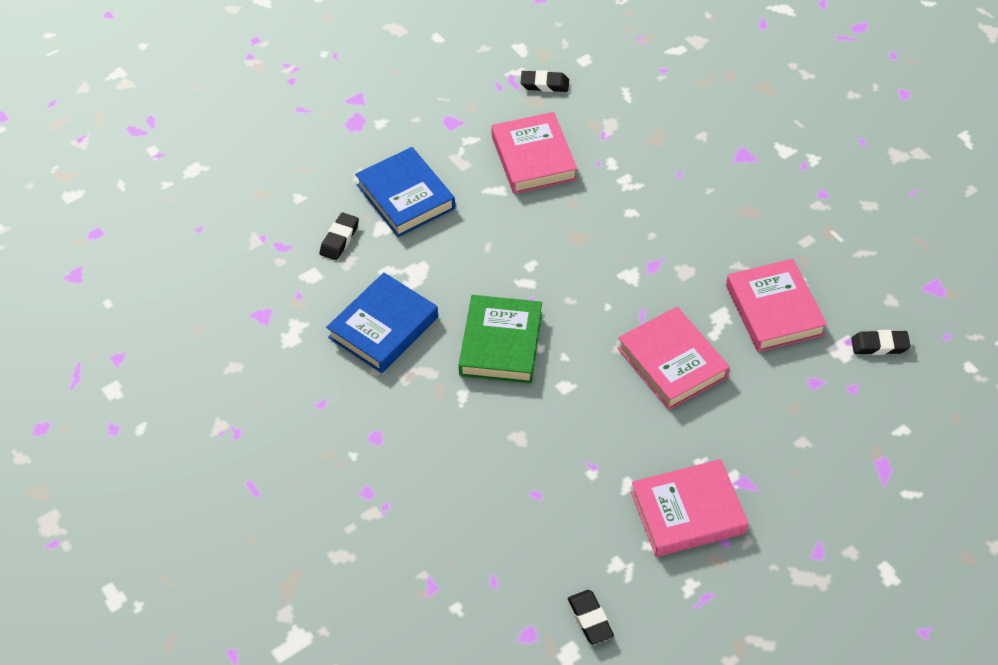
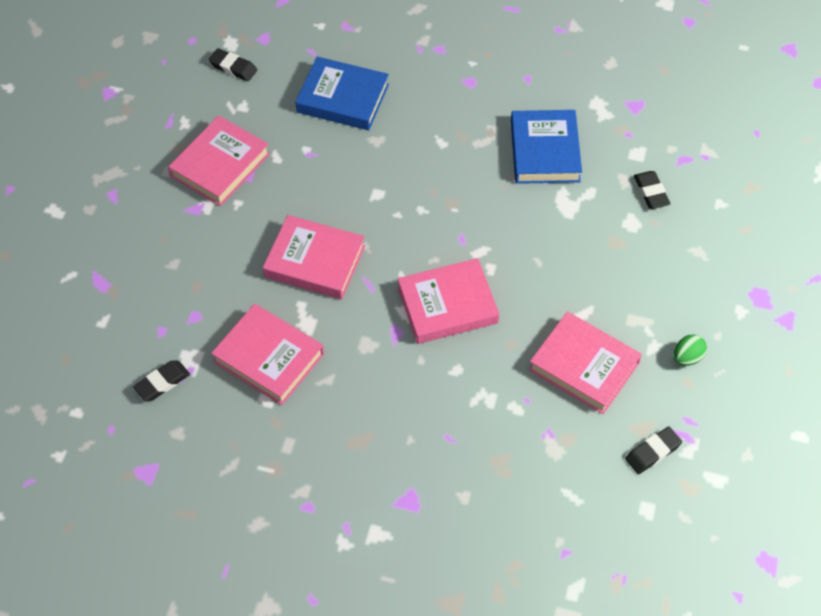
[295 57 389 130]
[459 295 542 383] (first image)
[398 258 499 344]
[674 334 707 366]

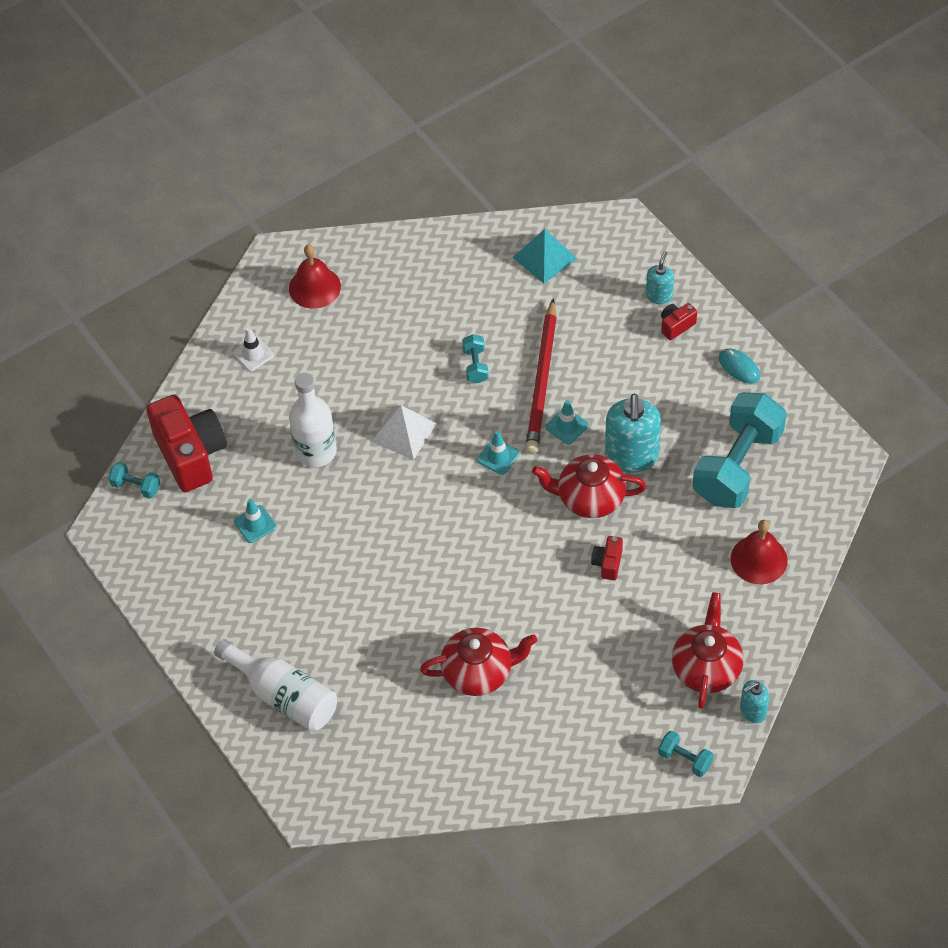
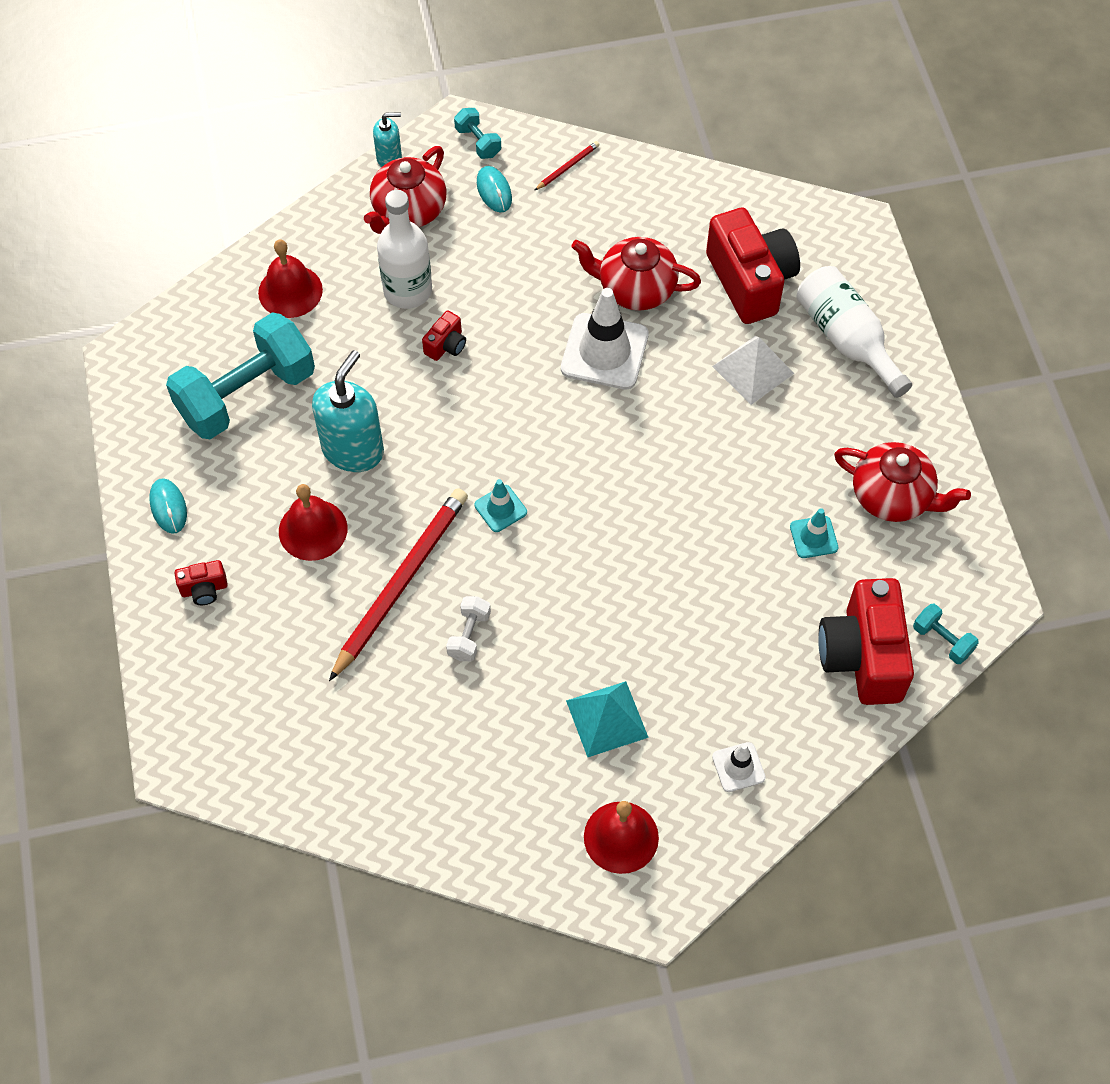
[377 190 432 309]
[712 336 794 405]
[446 596 491 661]
[566 681 649 757]
[834 442 971 522]
[546 400 589 445] (first image)
[646 251 674 305] (first image)
[279 484 347 561]
[477 166 512 213]
[534 141 599 191]
[561 288 649 390]
[706 207 800 324]

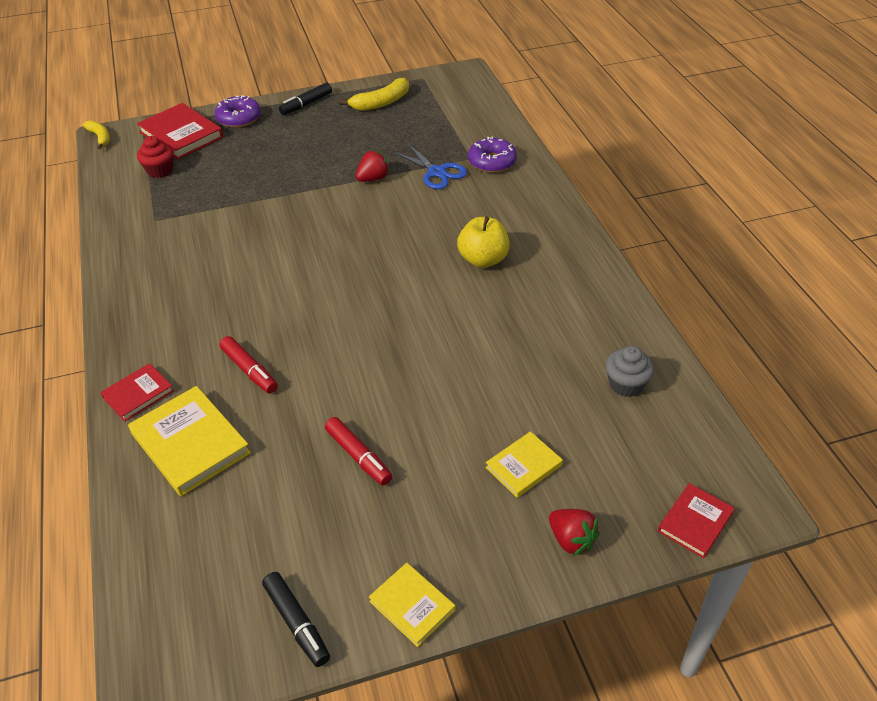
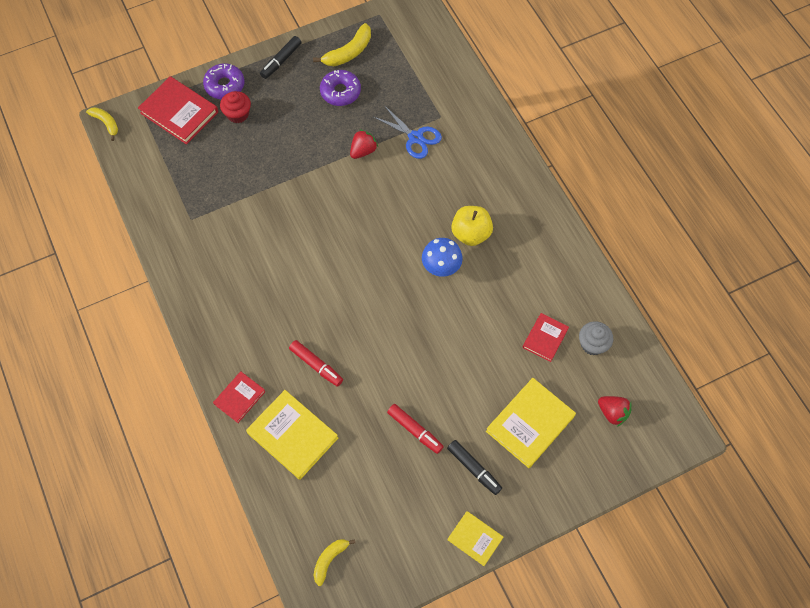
[220 91 251 123]
[447 440 502 495]
[320 70 361 106]
[486 378 576 468]
[598 396 632 427]
[523 313 569 362]
[313 539 356 586]
[422 238 463 277]

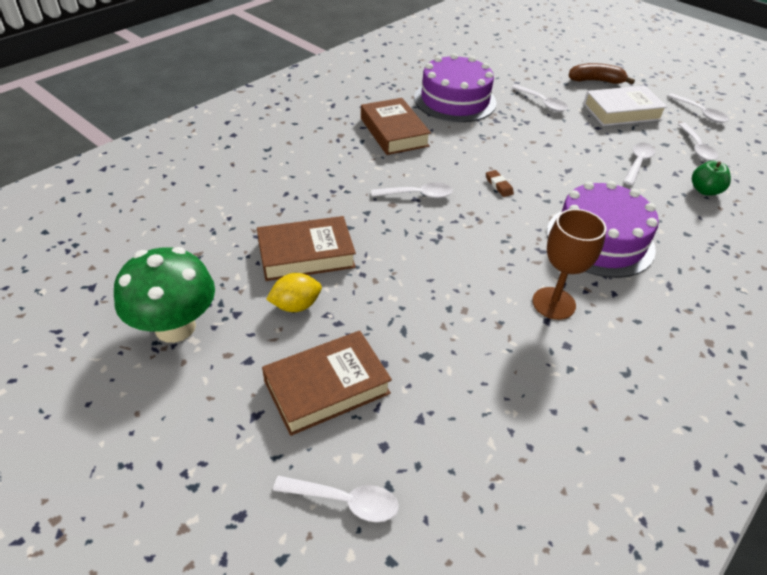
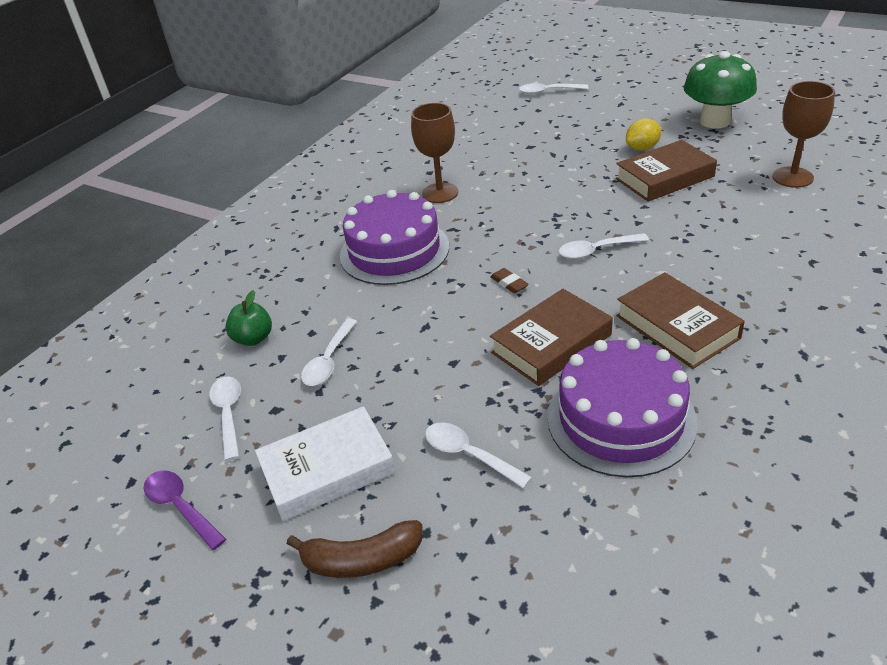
[490 289 613 386]
[144 470 226 550]
[772 81 835 188]

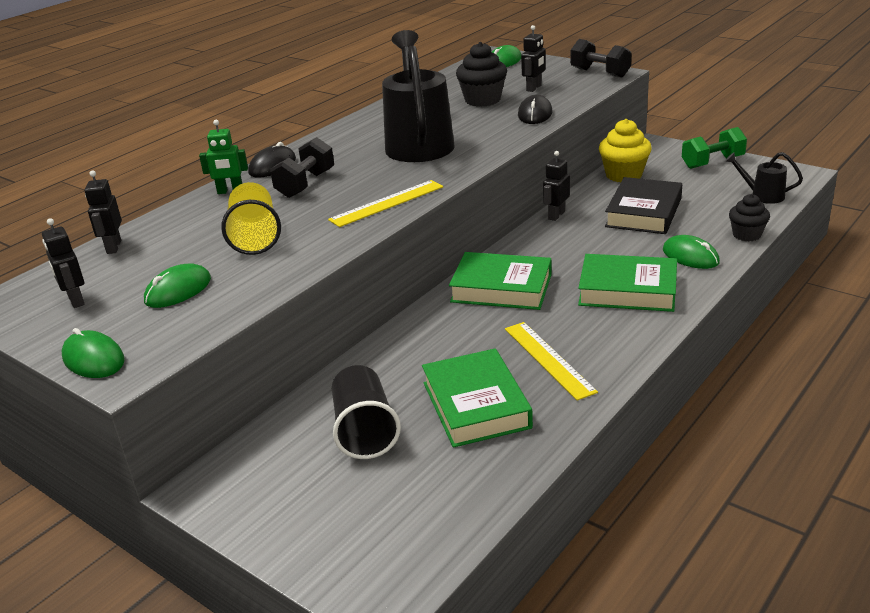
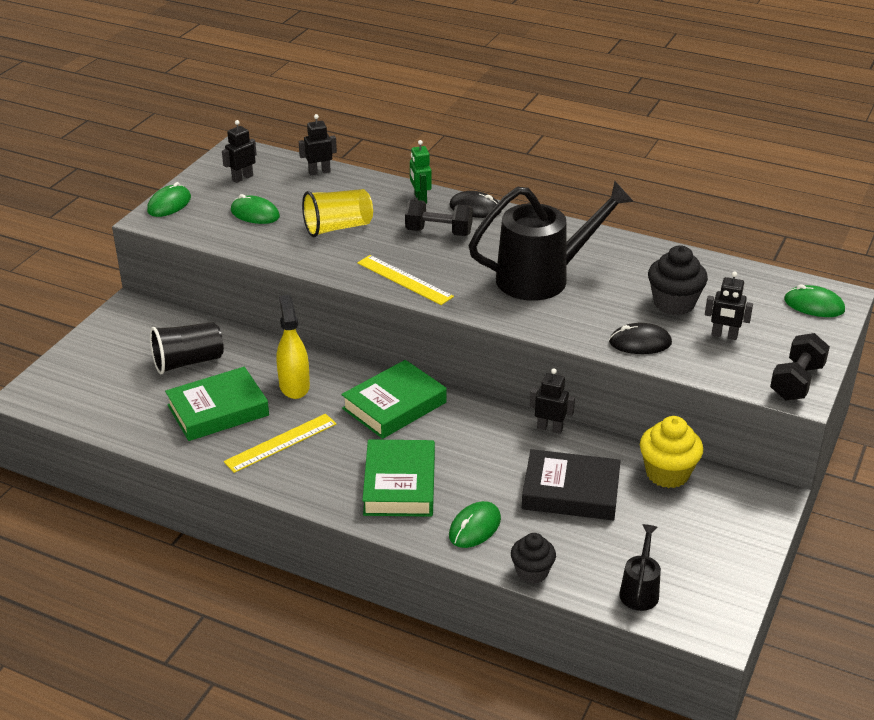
[341 360 447 439]
[682 127 747 169] (first image)
[276 295 310 399]

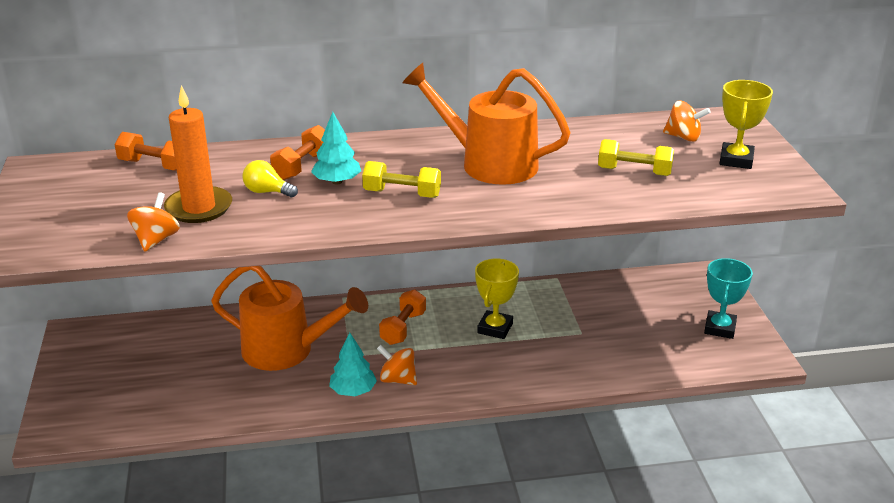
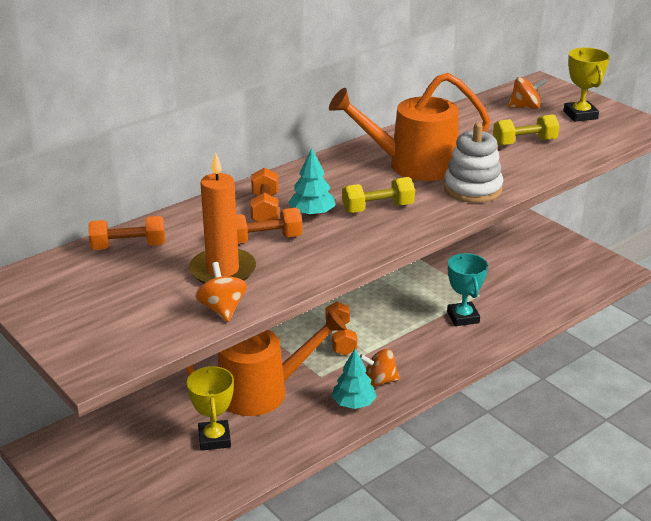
[236 208 302 244]
[187 366 234 451]
[447 253 488 326]
[444 123 503 203]

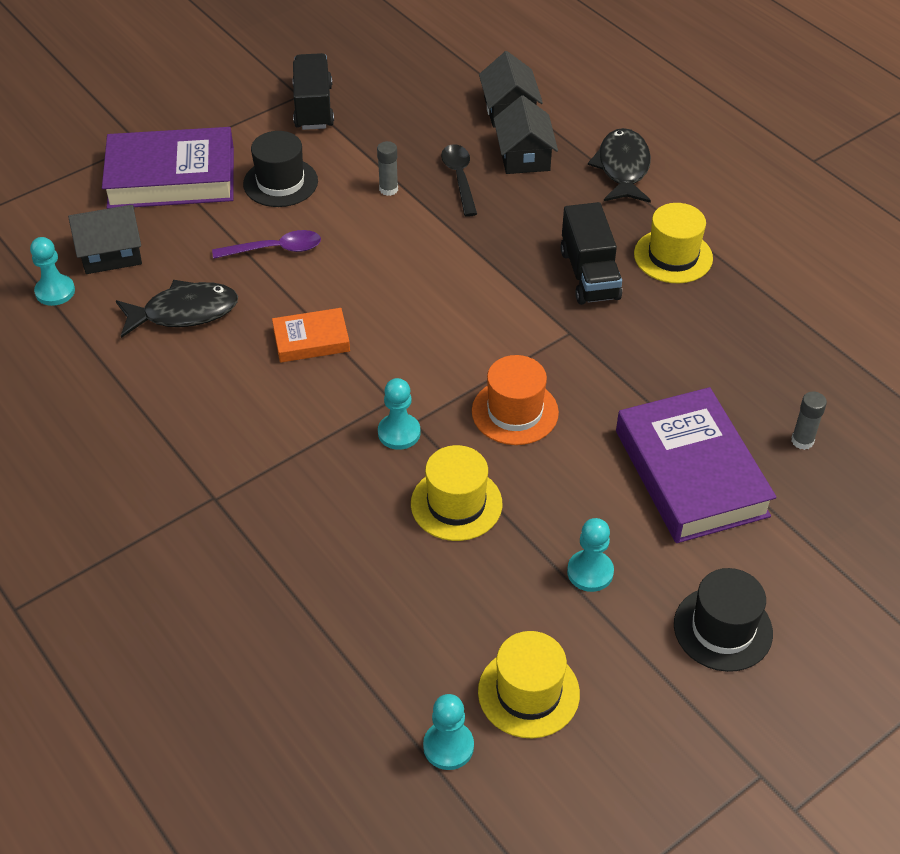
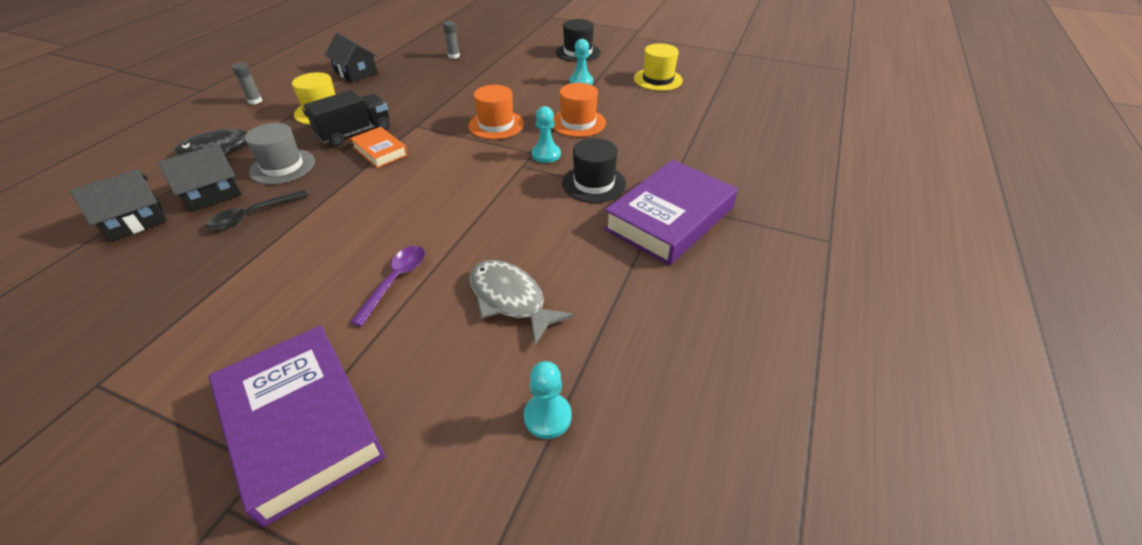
[325 33 377 82]
[469 260 574 345]
[350 246 425 327]
[562 138 626 203]
[350 127 408 168]
[292 53 334 130] (first image)
[232 63 263 105]
[553 83 606 137]
[423 694 474 770] (first image)
[604 160 738 266]
[245 123 315 185]

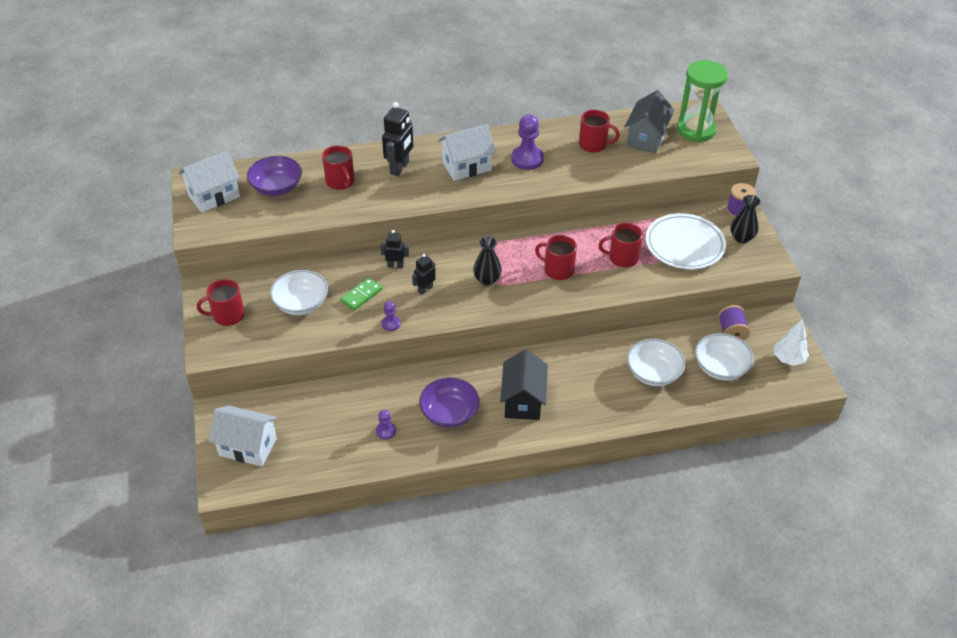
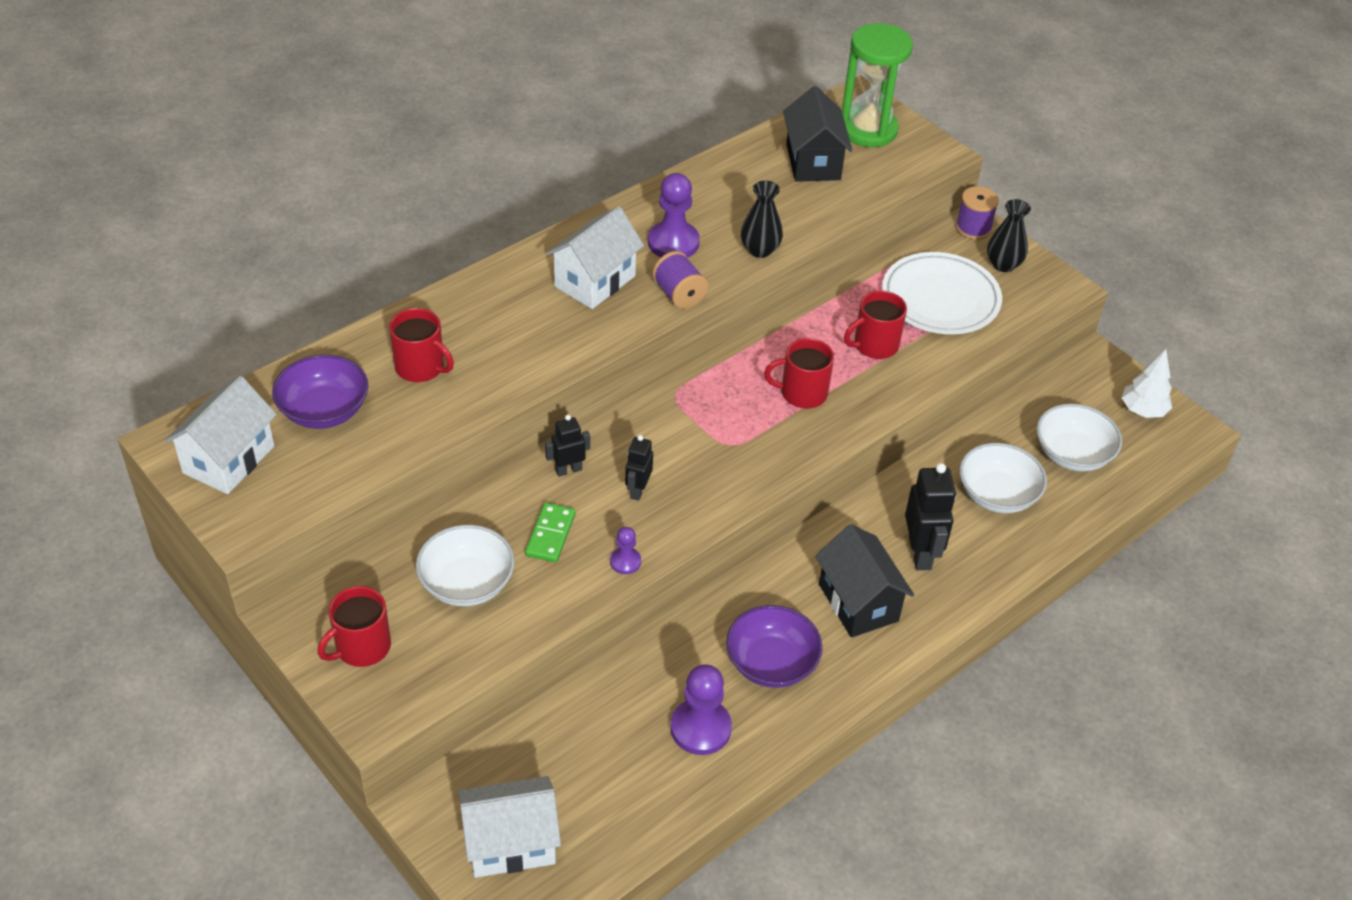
[670 664 732 755]
[905 463 956 570]
[741 181 783 258]
[579 110 620 153] (first image)
[783 86 853 182]
[652 251 708 309]

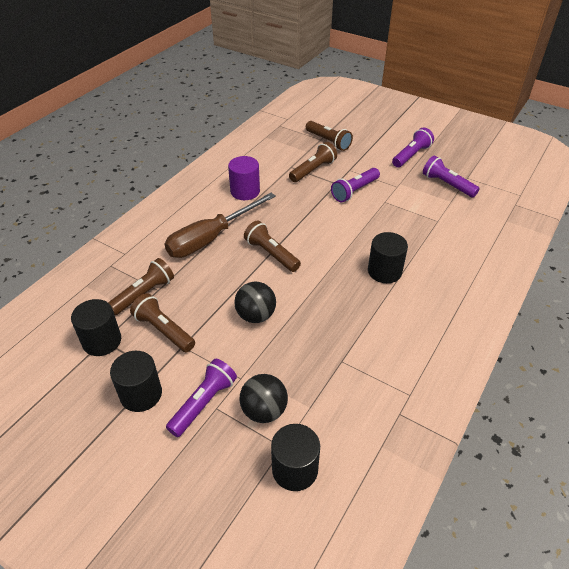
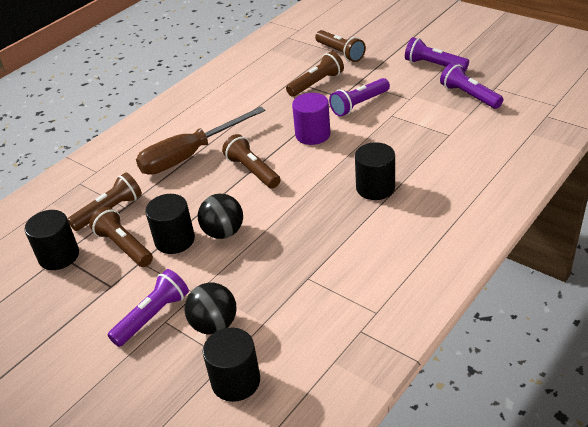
[145 194 195 254]
[292 93 330 145]
[405 37 469 72]

